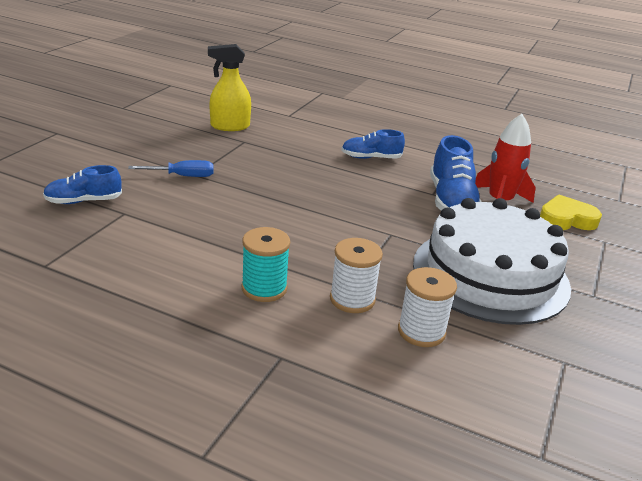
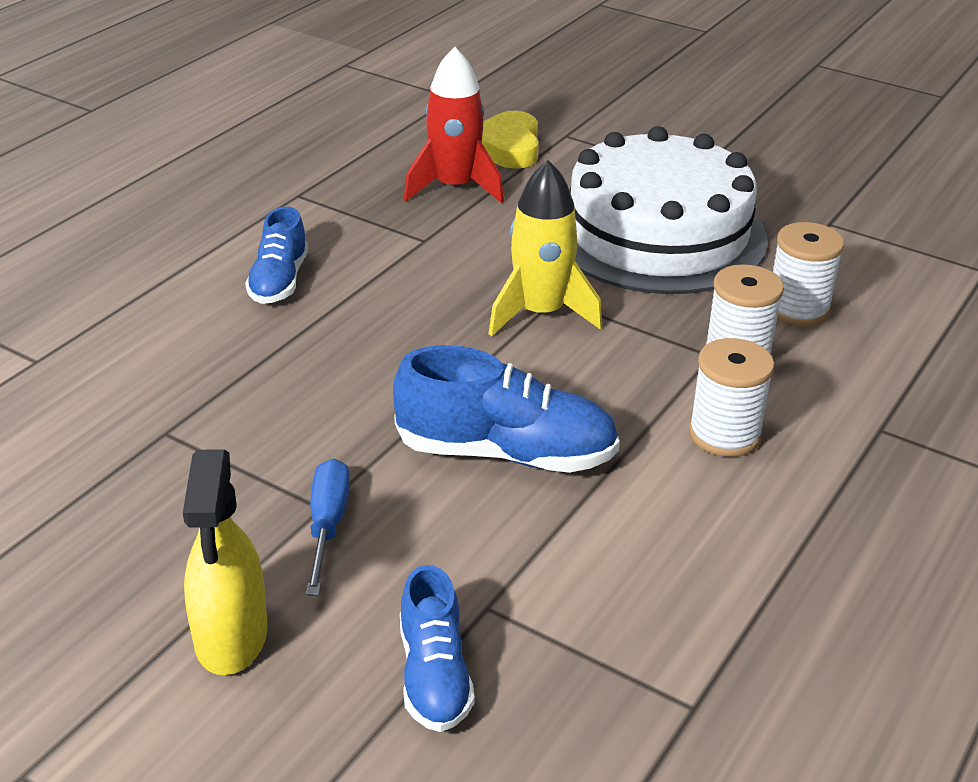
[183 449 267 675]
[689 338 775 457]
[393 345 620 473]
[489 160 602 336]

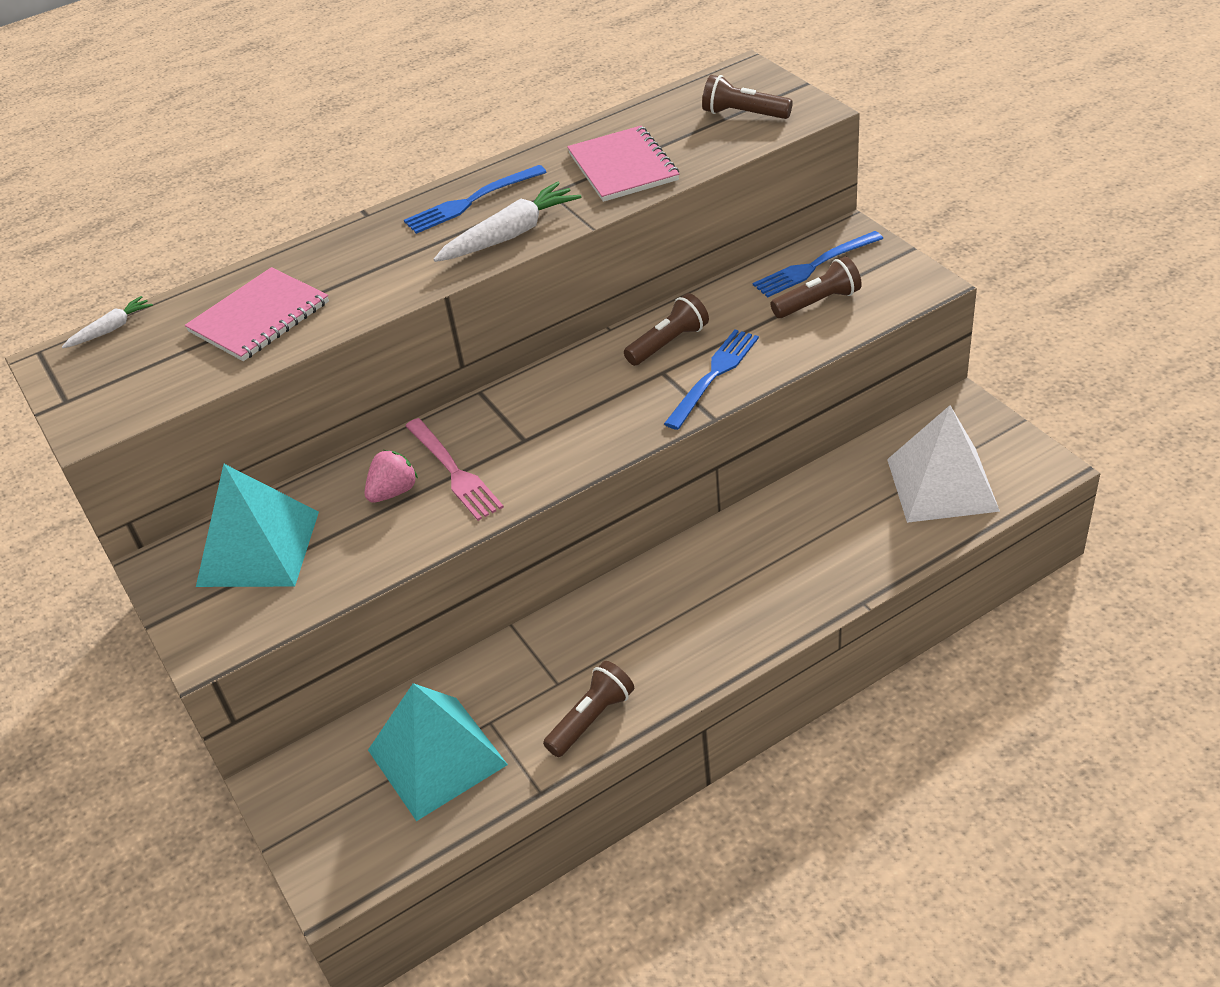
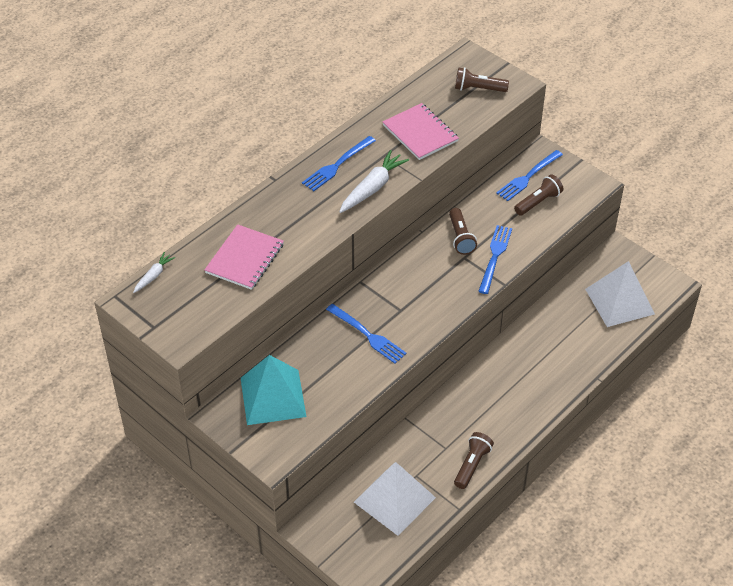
[365 450 418 503] (first image)
[354 462 436 536]
[326 304 406 364]
[449 208 477 255]

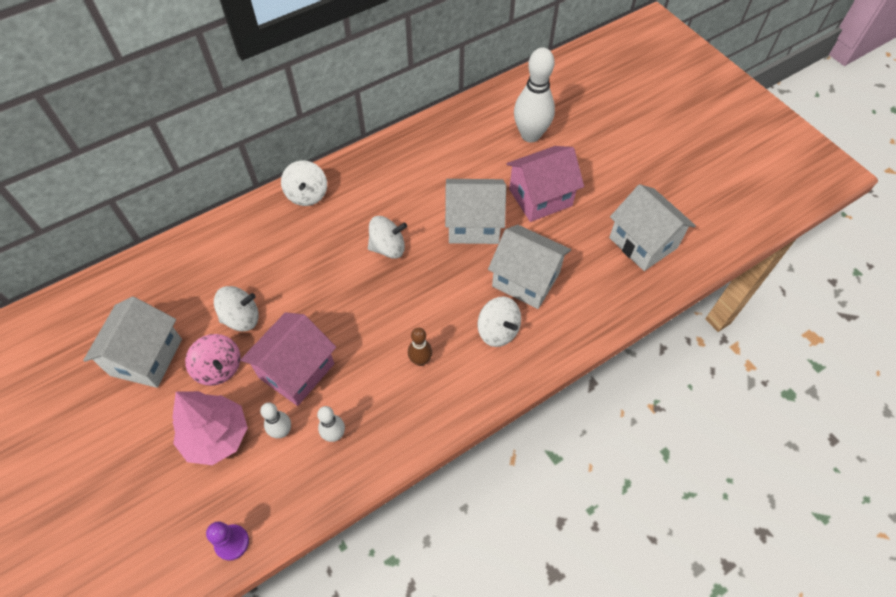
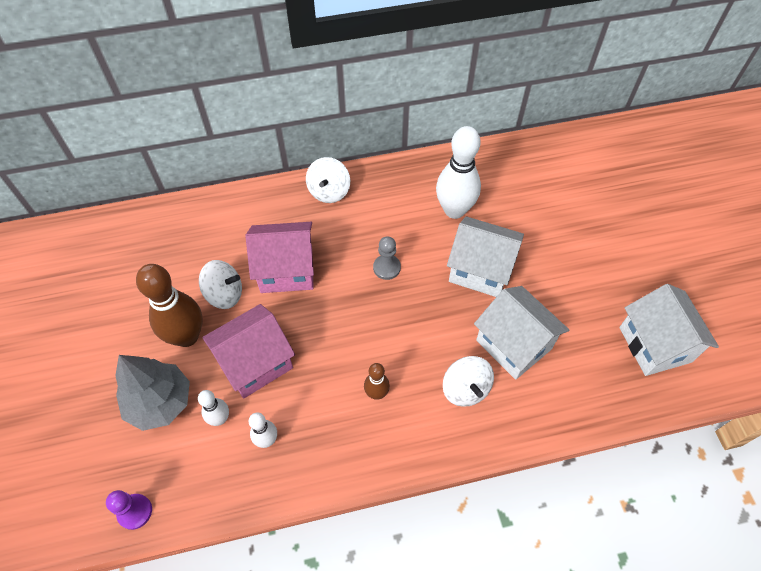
[83 297 182 388] (first image)
[115 355 190 431]
[136 264 203 347]
[373 236 401 280]
[246 222 314 293]
[436 126 481 219]

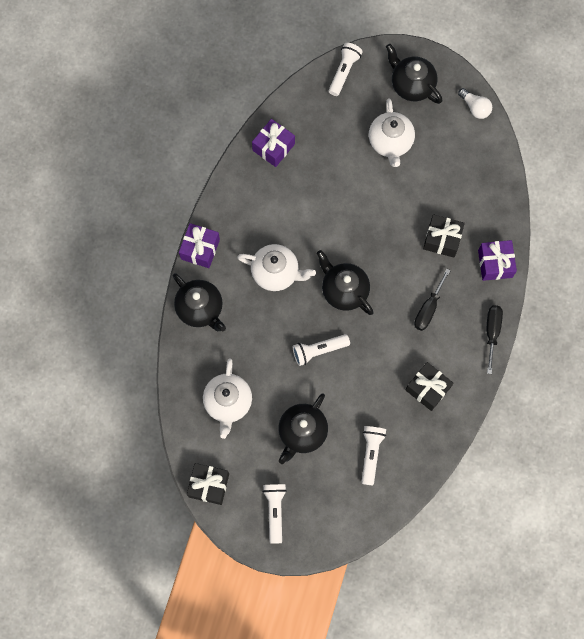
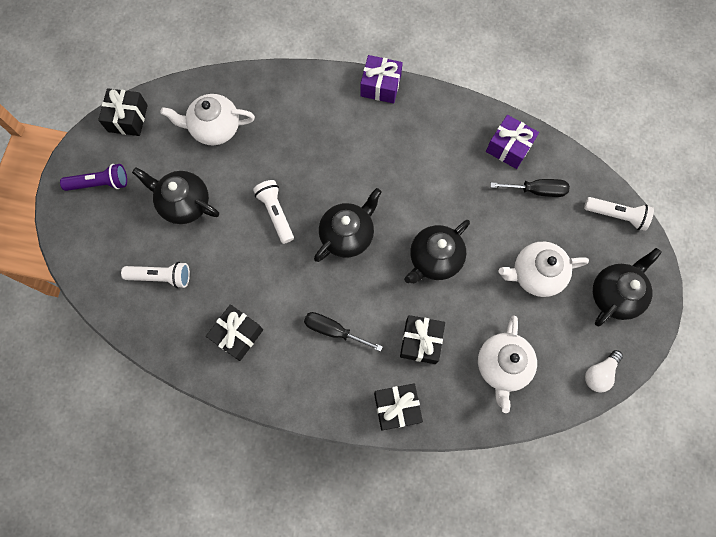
[404 220 470 283]
[478 315 537 413]
[60 164 127 191]
[374 383 423 430]
[490 179 570 197]

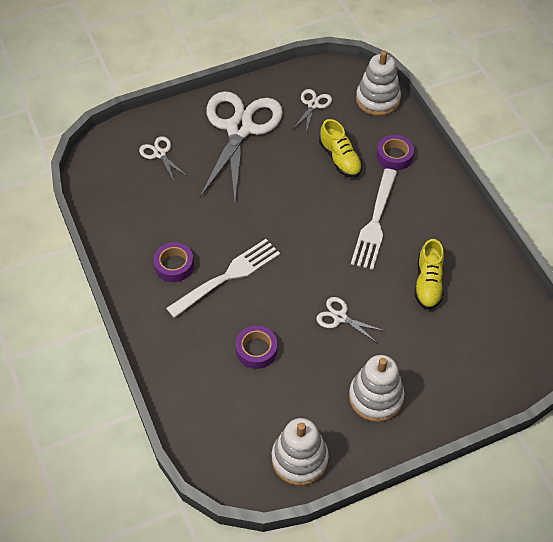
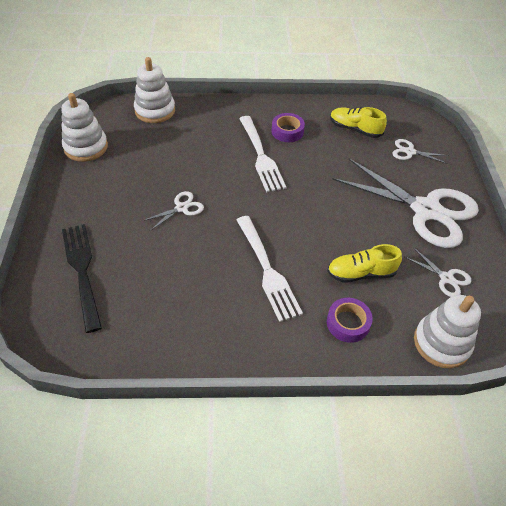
[392 139 449 164]
[236 326 277 369] (first image)
[134 57 175 123]
[236 216 303 322]
[330 107 387 138]
[62 224 102 333]

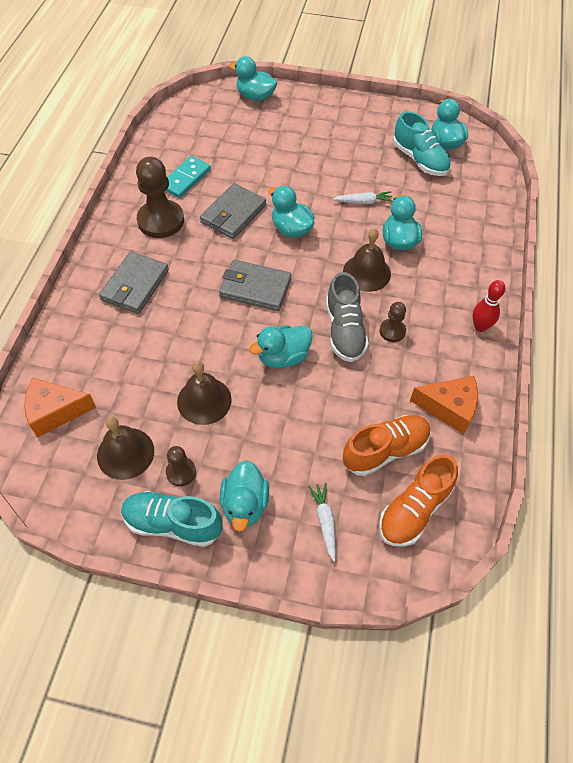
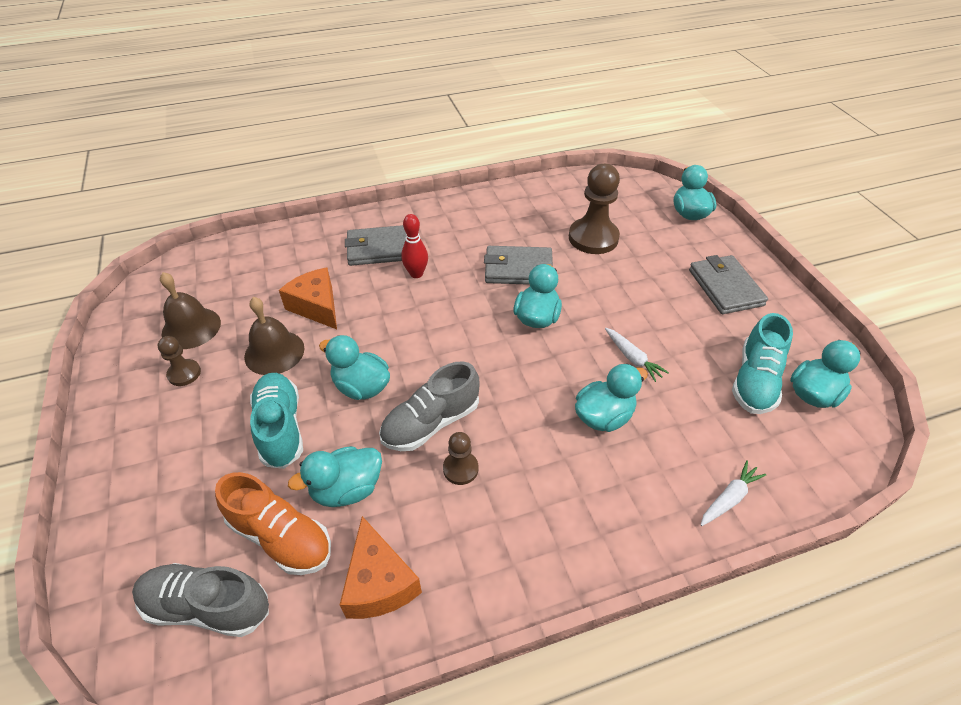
[279 268 337 329]
[250 373 303 469]
[569 164 620 254]
[166 156 211 198] (first image)
[689 255 768 314]
[288 446 382 507]
[701 460 766 526]
[343 228 391 292] (first image)
[132 563 269 637]
[401 214 428 278]

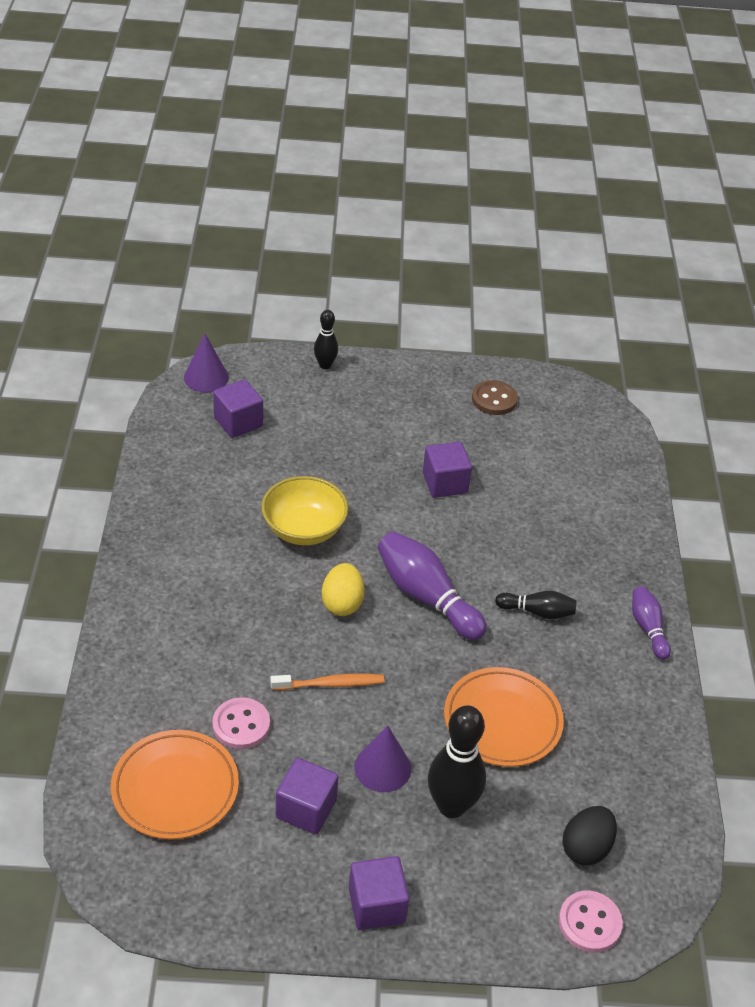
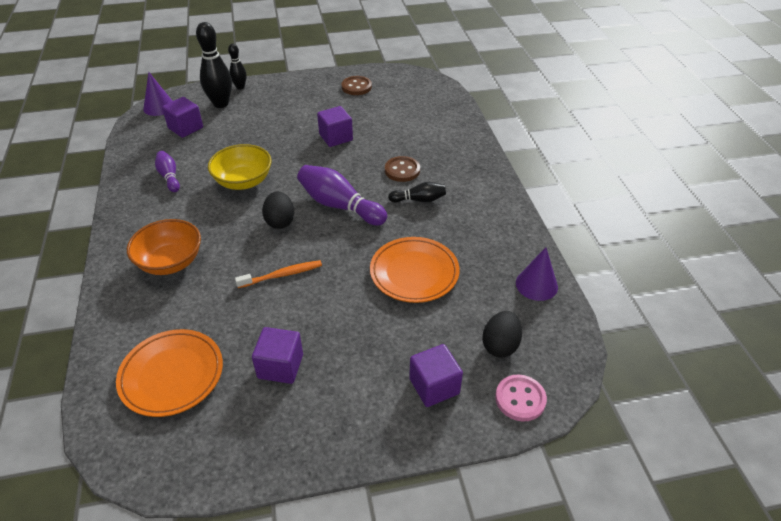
[212 697 270 749] (first image)
[262 191 294 229]
[409 344 463 407]
[516 247 558 301]
[196 22 232 108]
[155 151 180 192]
[127 219 201 275]
[385 156 420 182]

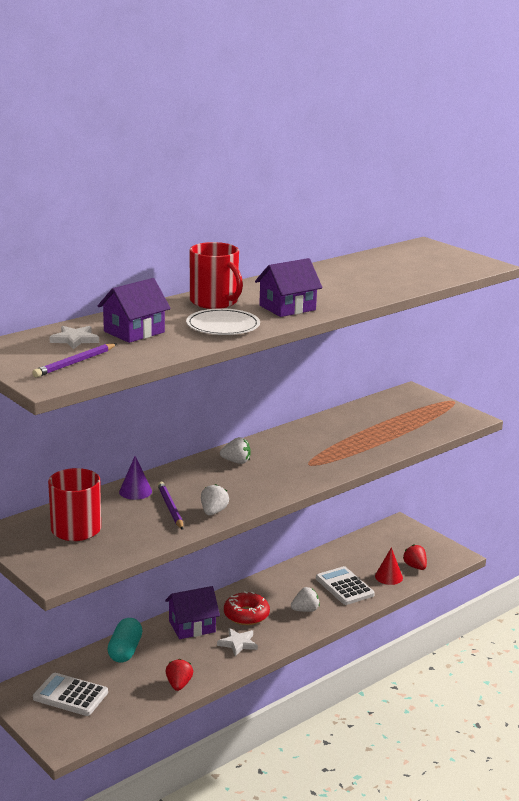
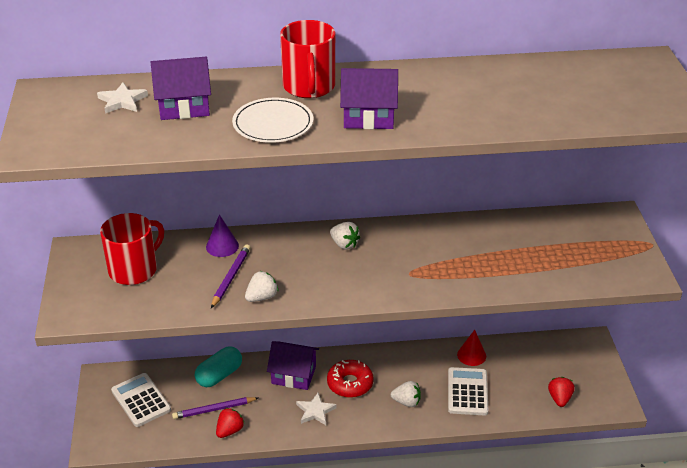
[172 397 258 419]
[457 330 486 366]

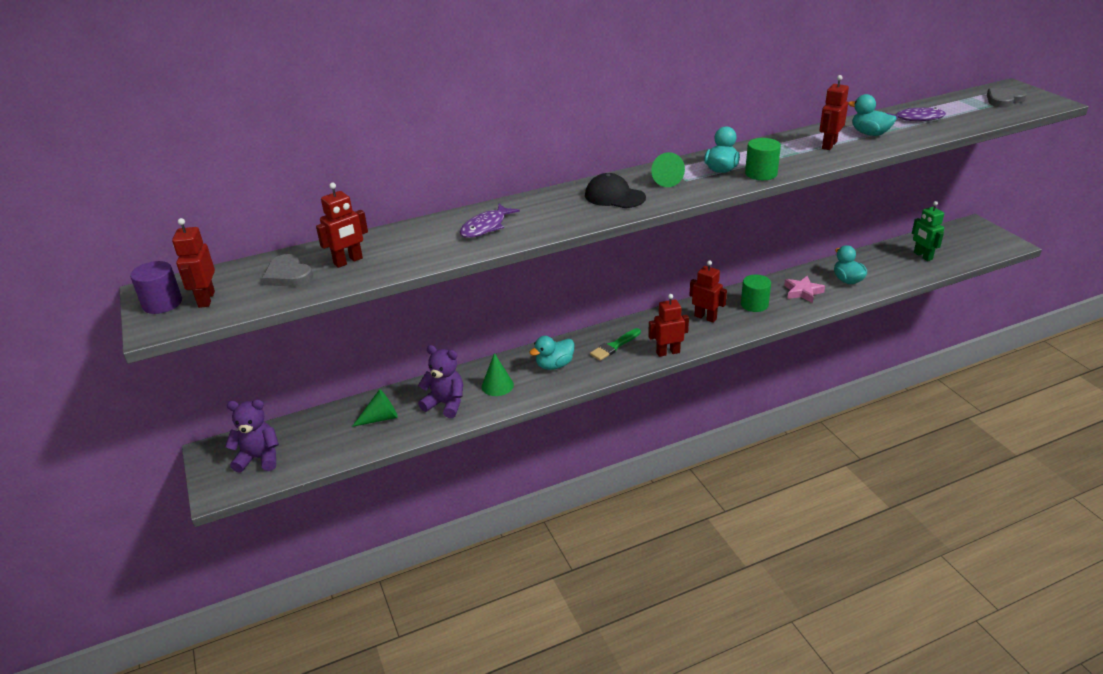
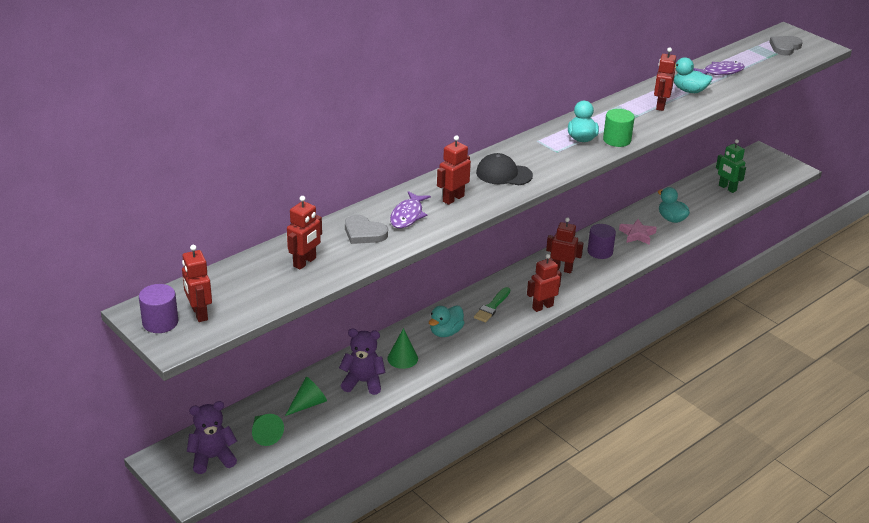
[345 215 388 244]
[252 414 284 446]
[587 224 616 259]
[437 135 471 205]

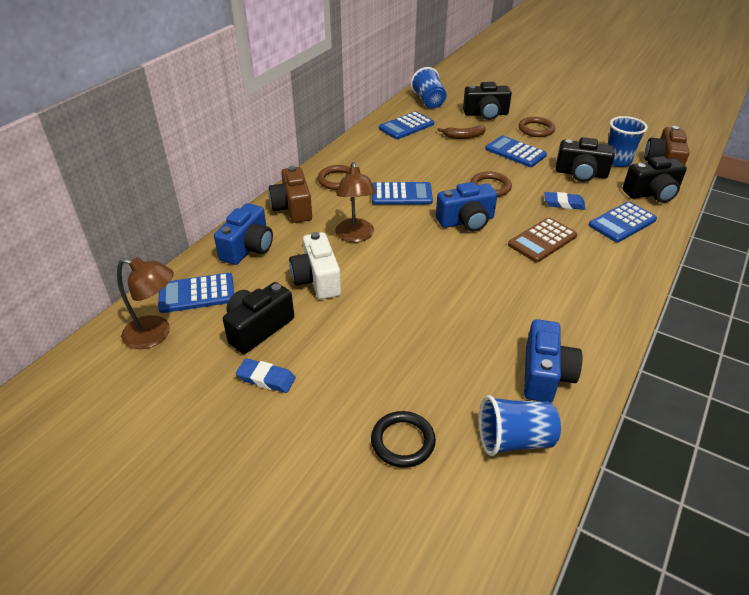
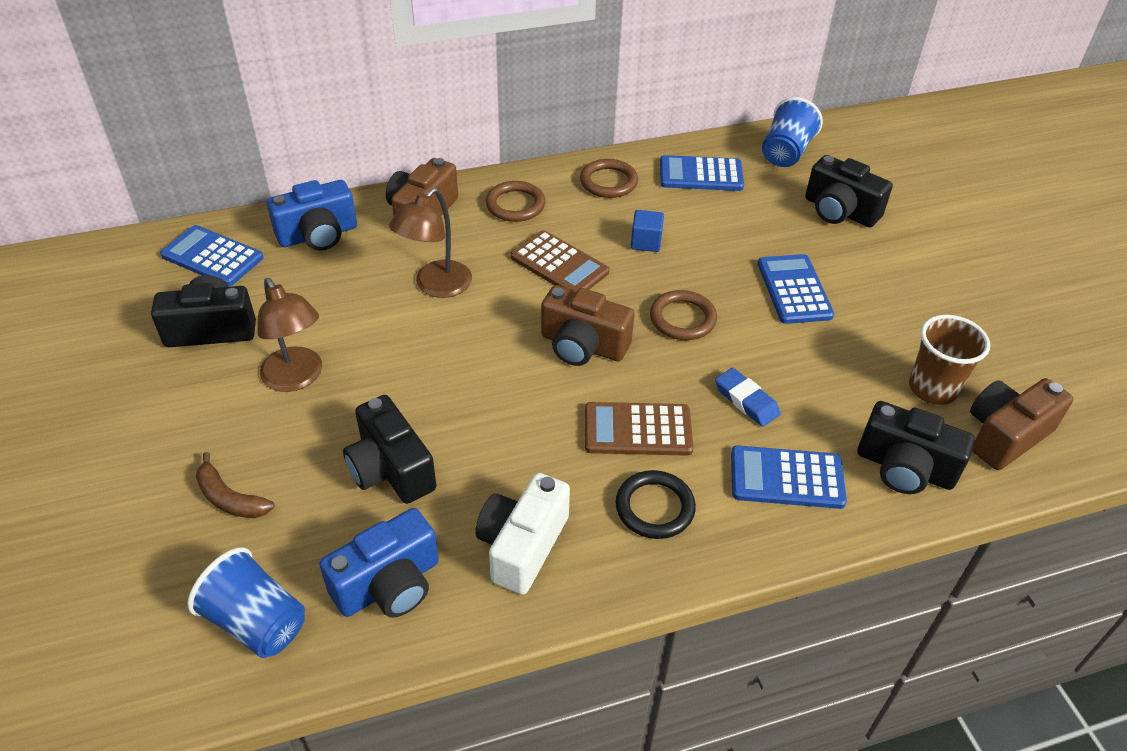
[257 278 322 392]
[236 358 296 393] (first image)
[475 473 570 595]
[616 470 696 539]
[511 230 609 291]
[541 285 635 366]
[196 452 275 518]
[580 159 638 198]
[343 395 436 504]
[909 315 990 405]
[631 210 664 252]

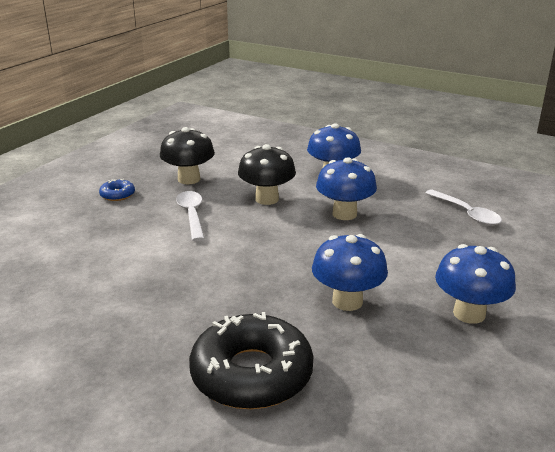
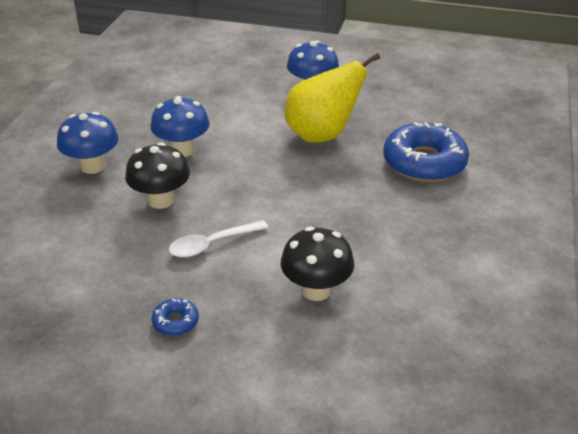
[281 227 354 301]
[383 122 469 182]
[285 53 380 143]
[425 190 502 225] (first image)

